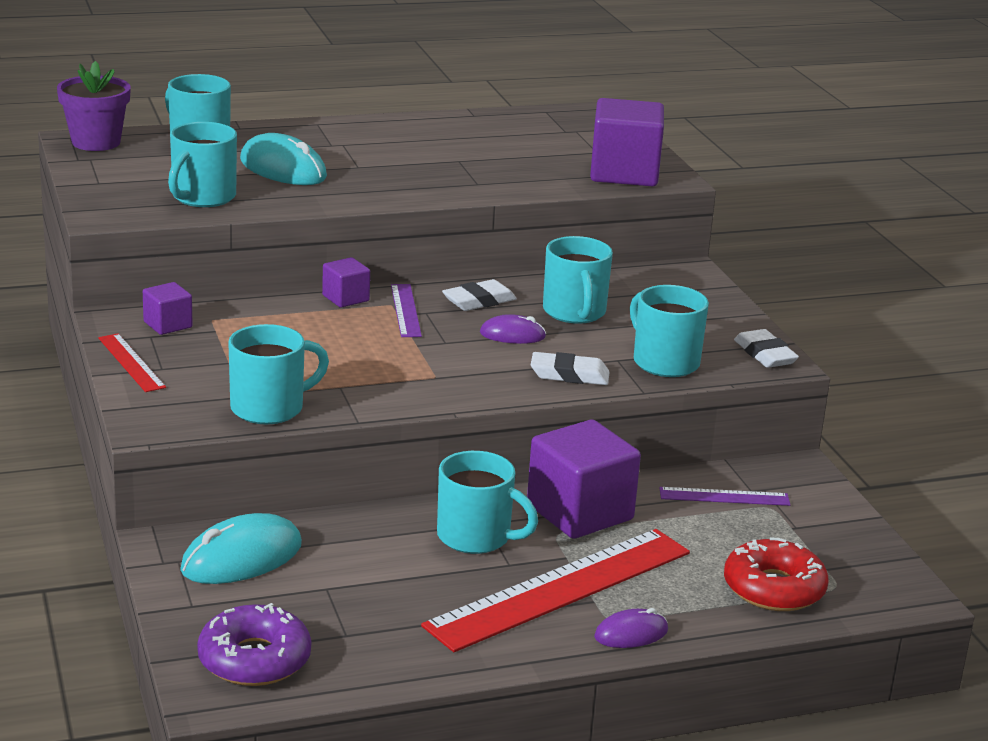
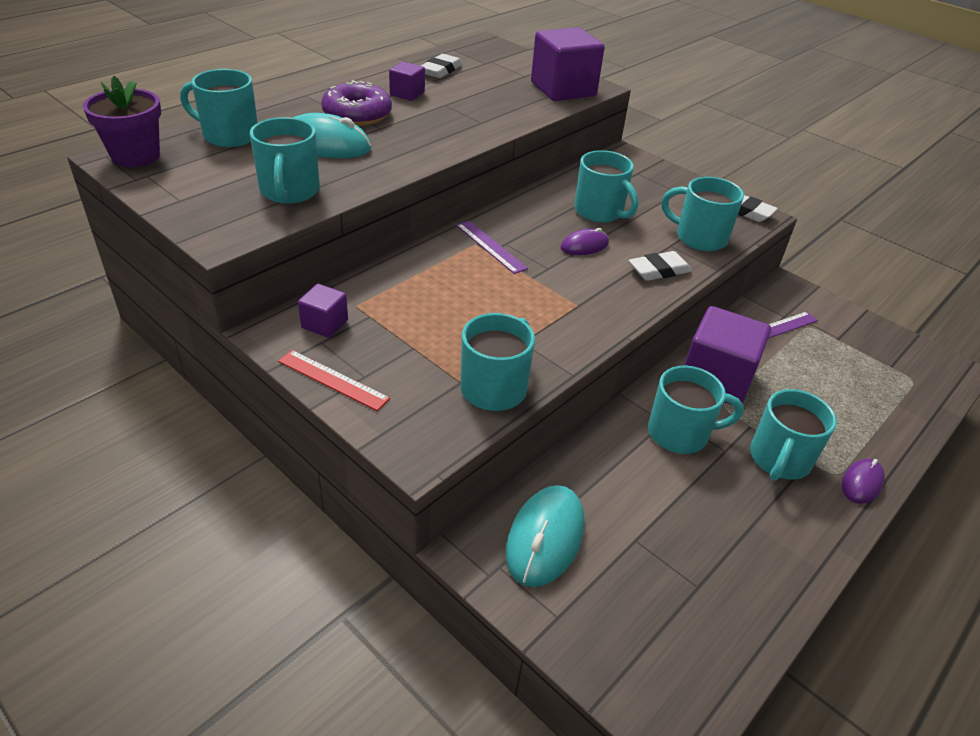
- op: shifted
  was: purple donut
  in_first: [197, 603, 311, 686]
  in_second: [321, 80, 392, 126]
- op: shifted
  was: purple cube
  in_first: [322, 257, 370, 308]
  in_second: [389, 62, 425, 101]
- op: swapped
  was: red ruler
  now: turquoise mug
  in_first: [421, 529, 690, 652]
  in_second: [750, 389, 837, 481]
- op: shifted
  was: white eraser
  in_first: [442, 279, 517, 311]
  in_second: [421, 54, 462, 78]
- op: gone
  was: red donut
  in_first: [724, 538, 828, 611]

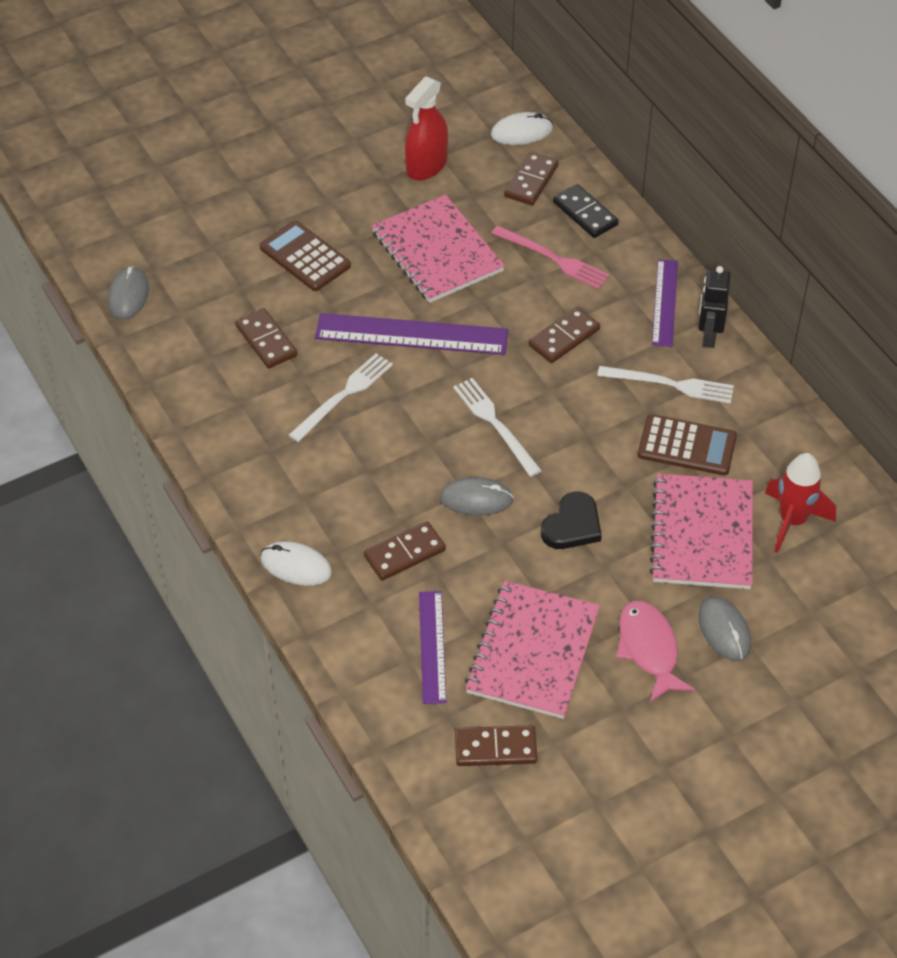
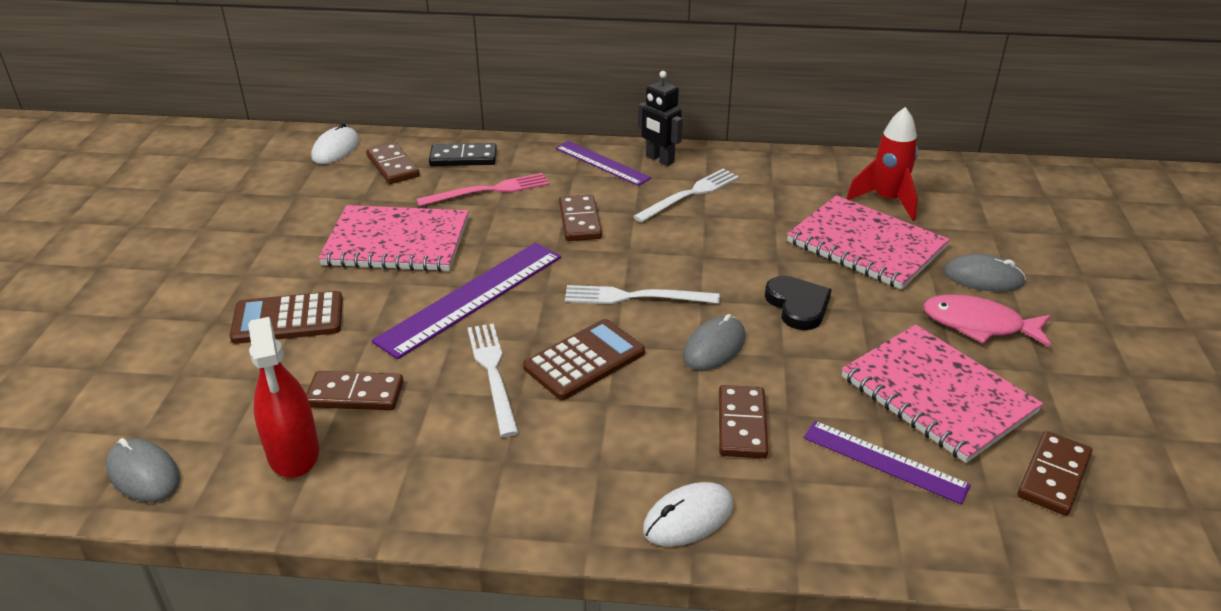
- op: shifted
  was: red spray bottle
  in_first: [405, 76, 448, 180]
  in_second: [248, 317, 319, 478]
- op: shifted
  was: brown calculator
  in_first: [638, 414, 737, 475]
  in_second: [523, 319, 645, 400]

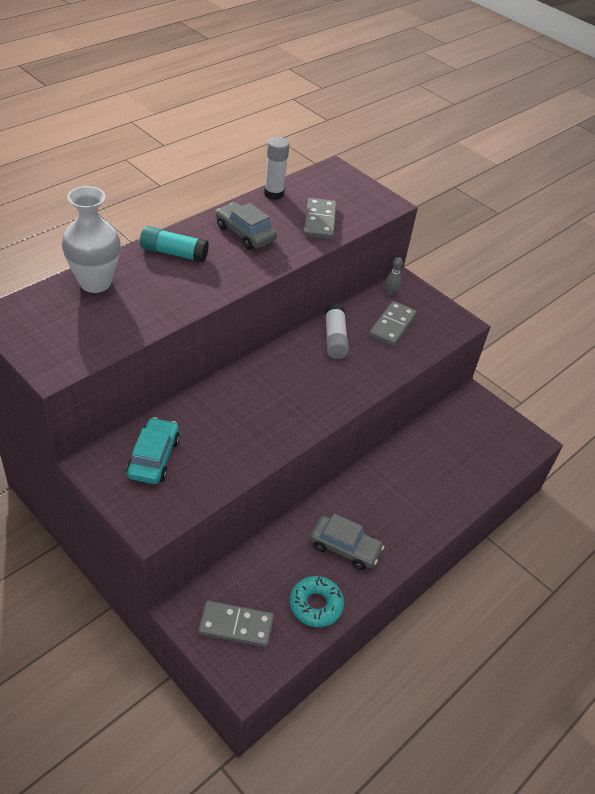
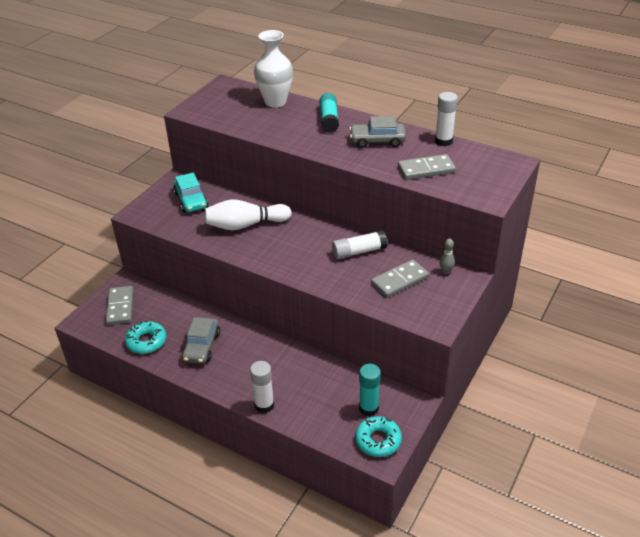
- op: rotated
  was: turquoise car
  in_first: [127, 417, 180, 484]
  in_second: [173, 173, 208, 212]
  clockwise: 75
- op: rotated
  was: grey car
  in_first: [216, 202, 277, 250]
  in_second: [350, 116, 406, 148]
  clockwise: -120
- op: rotated
  was: grey domino
  in_first: [369, 301, 417, 346]
  in_second: [371, 259, 429, 298]
  clockwise: -45
- op: new
  now: white bowling pin
  in_second: [205, 199, 292, 230]
- op: new
  now: white glue stick
  in_second: [250, 361, 274, 413]
- op: new
  now: turquoise donut
  in_second: [355, 416, 402, 457]
- op: new
  now: turquoise glue stick
  in_second: [359, 364, 381, 416]

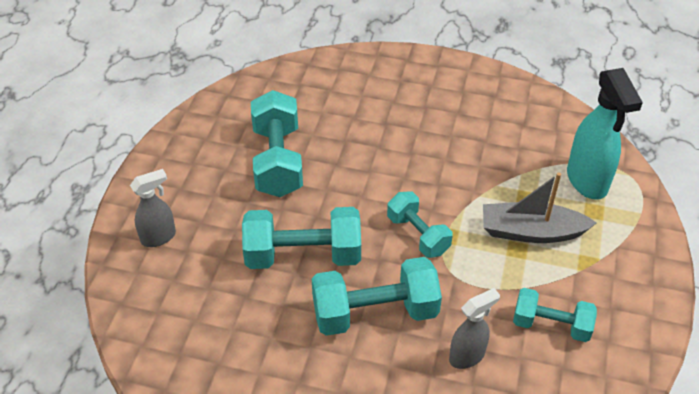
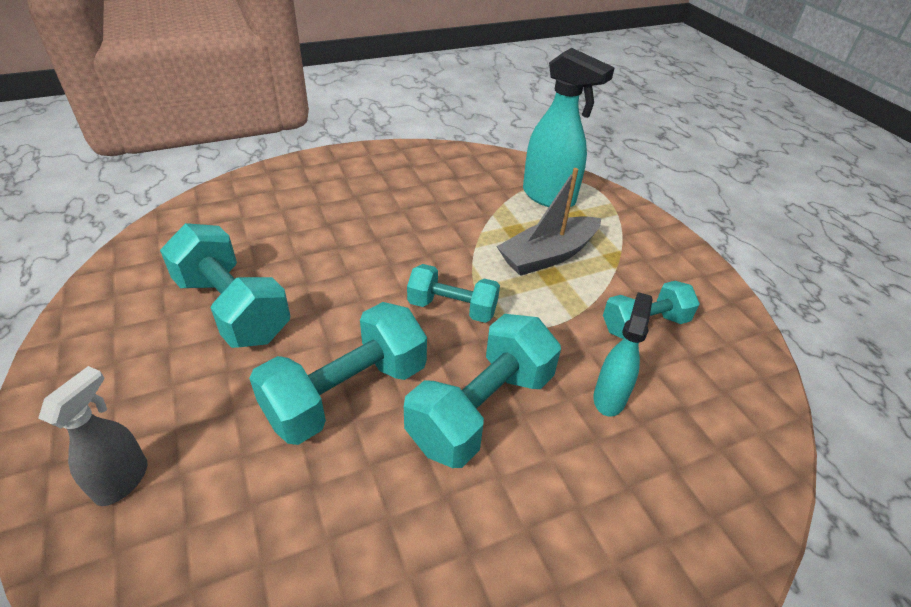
- op: repainted
  was: grey spray bottle
  now: turquoise spray bottle
  in_first: [449, 288, 500, 369]
  in_second: [594, 292, 653, 417]

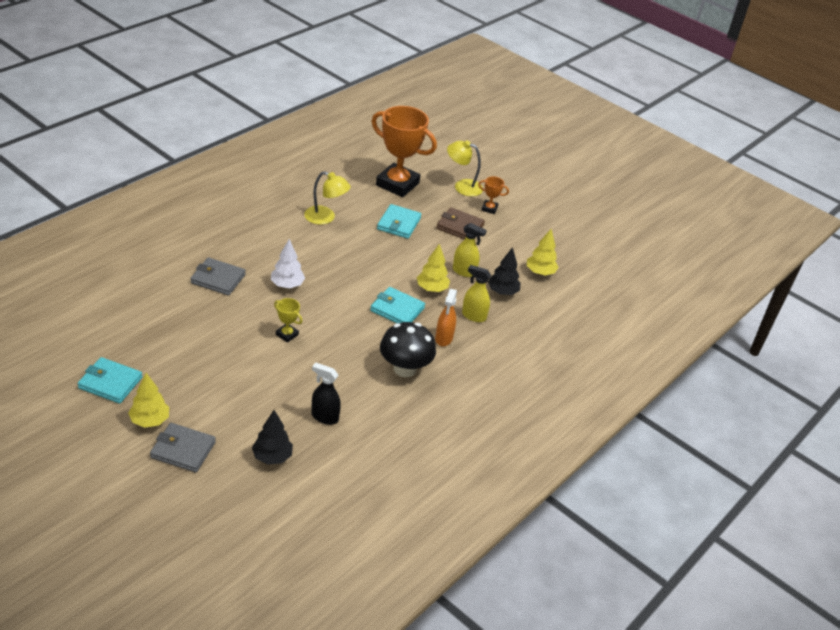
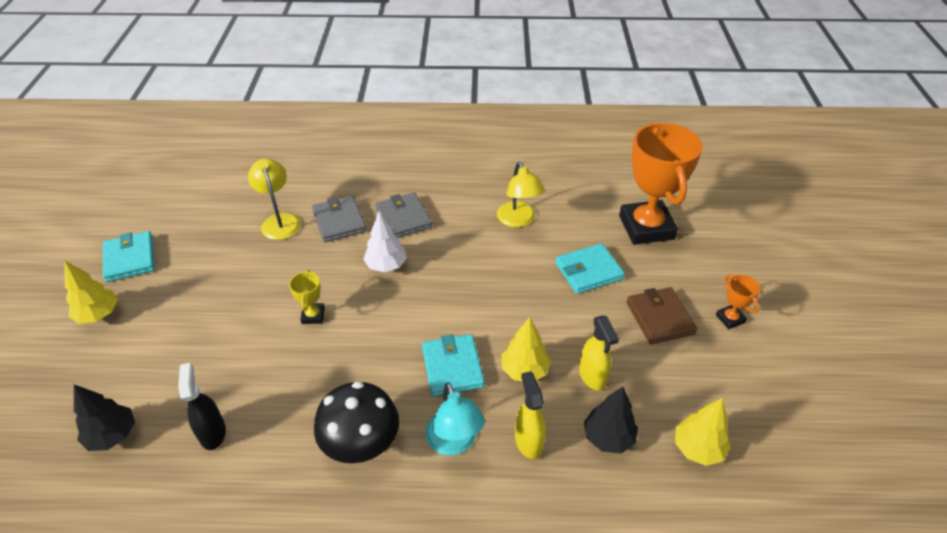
- op: shifted
  was: grey wallet
  in_first: [150, 423, 216, 473]
  in_second: [375, 192, 432, 238]
- op: swapped
  was: orange spray bottle
  now: turquoise lamp
  in_first: [435, 289, 457, 346]
  in_second: [425, 382, 485, 455]
- op: shifted
  was: yellow lamp
  in_first: [447, 140, 483, 196]
  in_second: [248, 158, 301, 240]

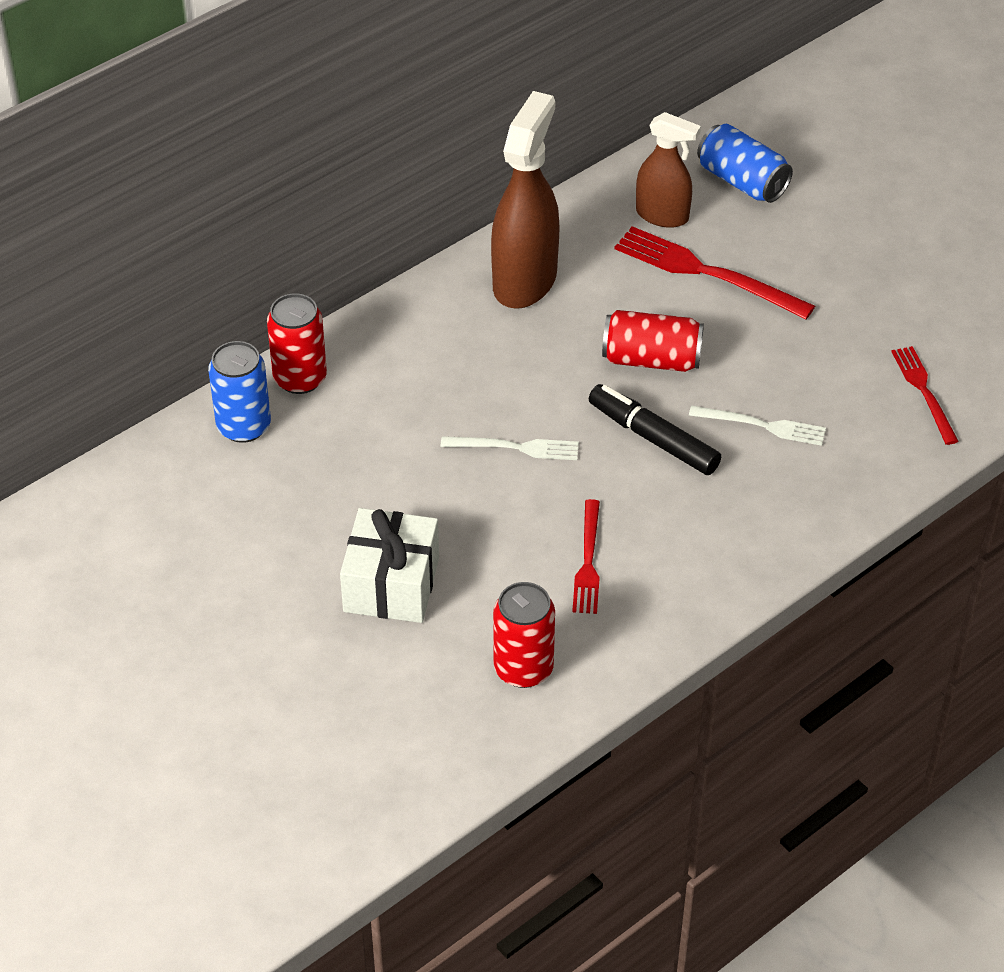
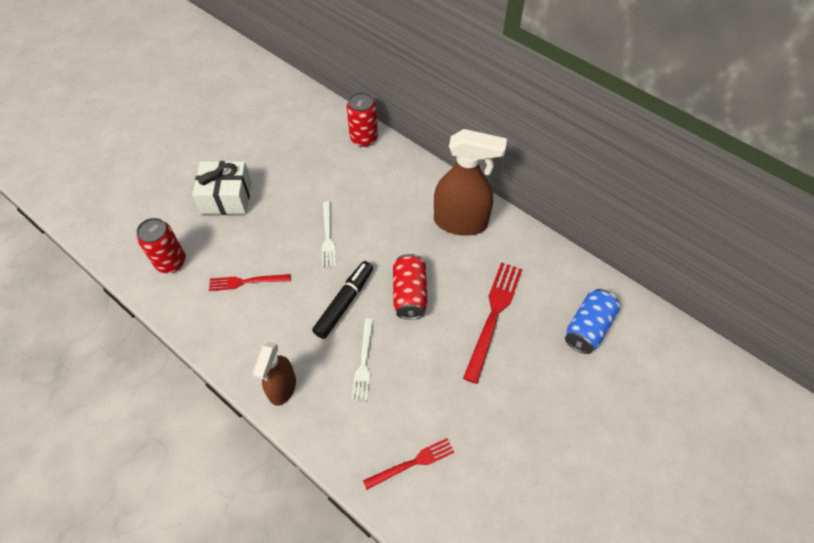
- op: gone
  was: blue can
  in_first: [208, 341, 271, 443]
- op: shifted
  was: brown spray bottle
  in_first: [636, 112, 701, 228]
  in_second: [253, 342, 296, 406]

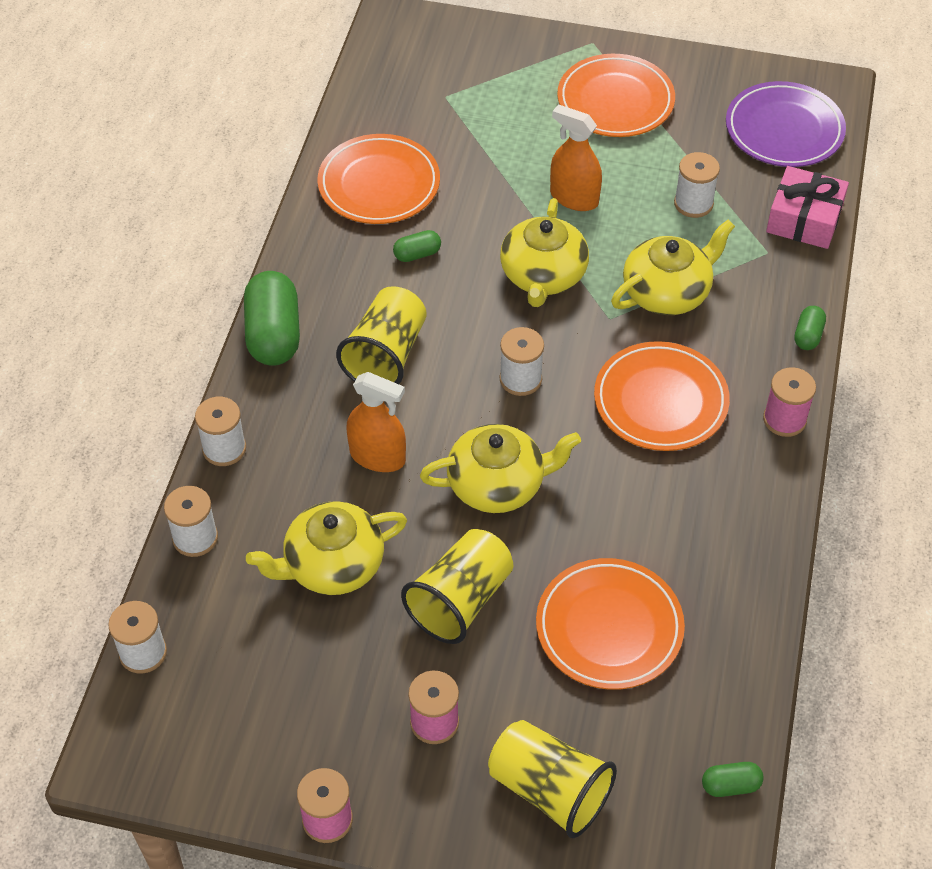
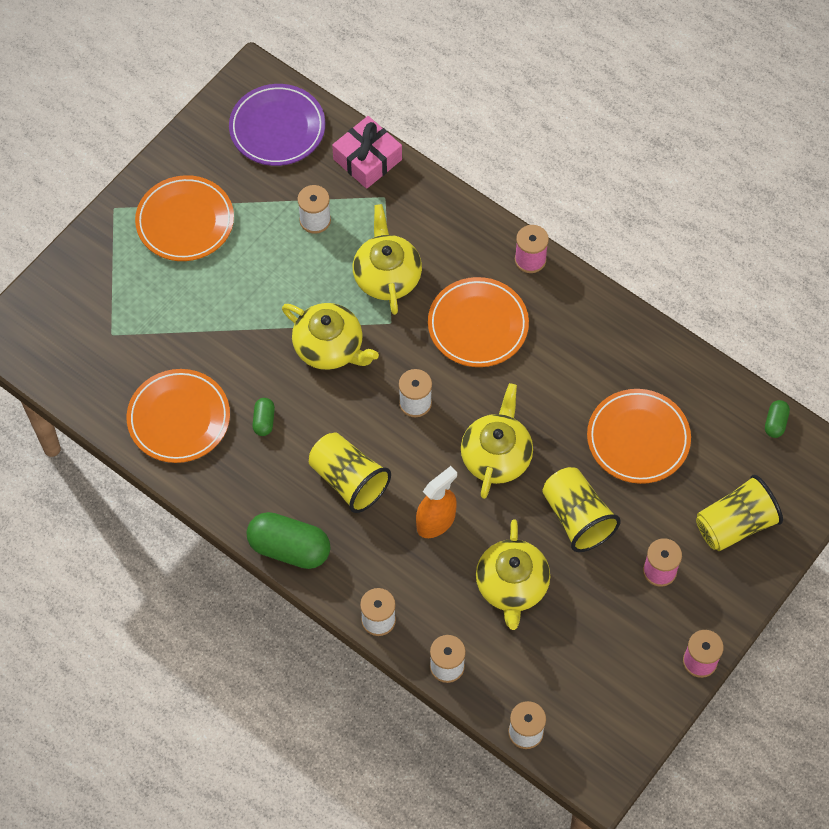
- op: gone
  was: orange spray bottle
  in_first: [550, 104, 602, 211]
- op: gone
  was: green capsule
  in_first: [794, 306, 826, 350]

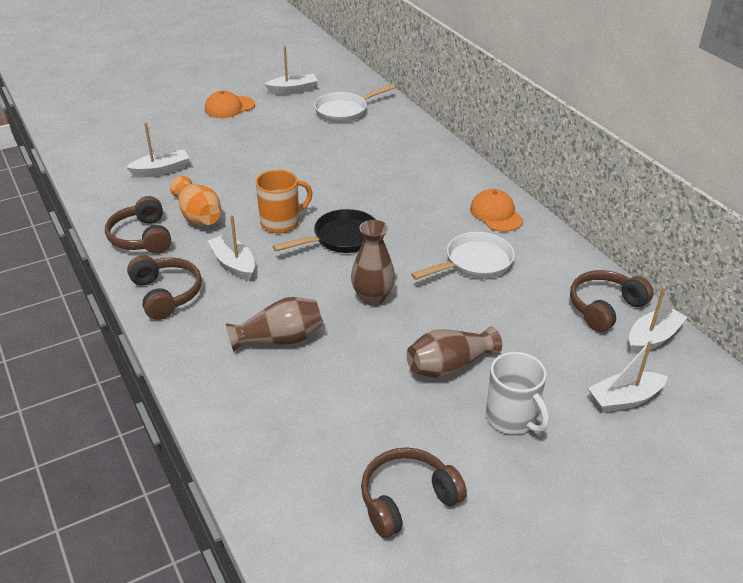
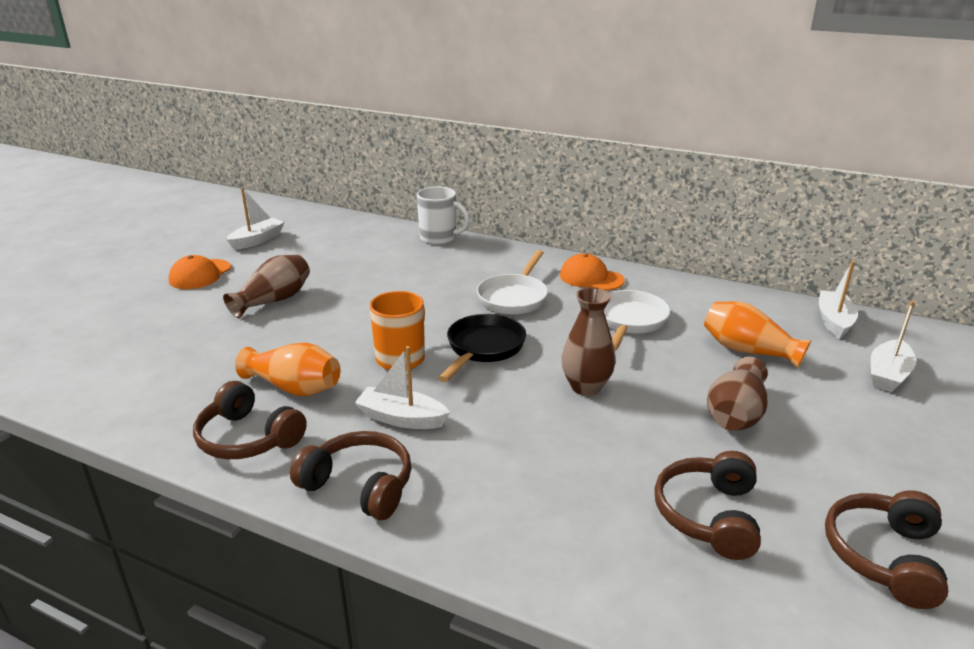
- op: gone
  was: white boat
  in_first: [126, 122, 189, 178]
- op: shifted
  was: brown vase
  in_first: [226, 297, 323, 351]
  in_second: [223, 255, 310, 318]
- op: shifted
  was: white pan
  in_first: [314, 84, 396, 123]
  in_second: [477, 250, 548, 315]
- op: shifted
  was: white mug
  in_first: [486, 352, 549, 434]
  in_second: [417, 187, 470, 245]
- op: shifted
  was: brown headphones
  in_first: [570, 270, 653, 332]
  in_second: [654, 451, 761, 560]
- op: new
  now: orange vase
  in_second: [704, 301, 811, 368]

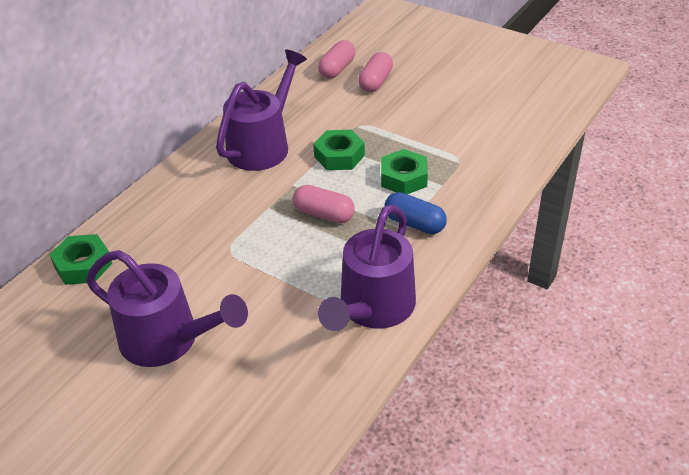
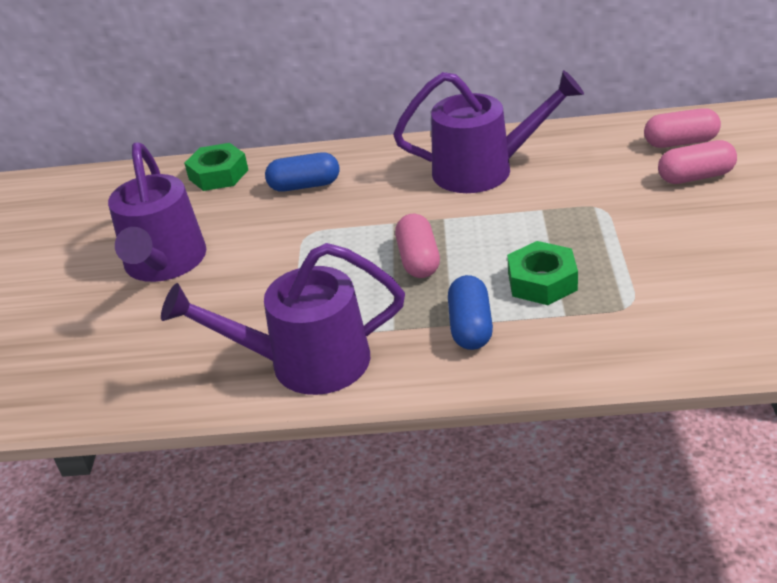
- op: gone
  was: green nut
  in_first: [313, 130, 365, 170]
- op: new
  now: blue capsule
  in_second: [265, 152, 339, 192]

